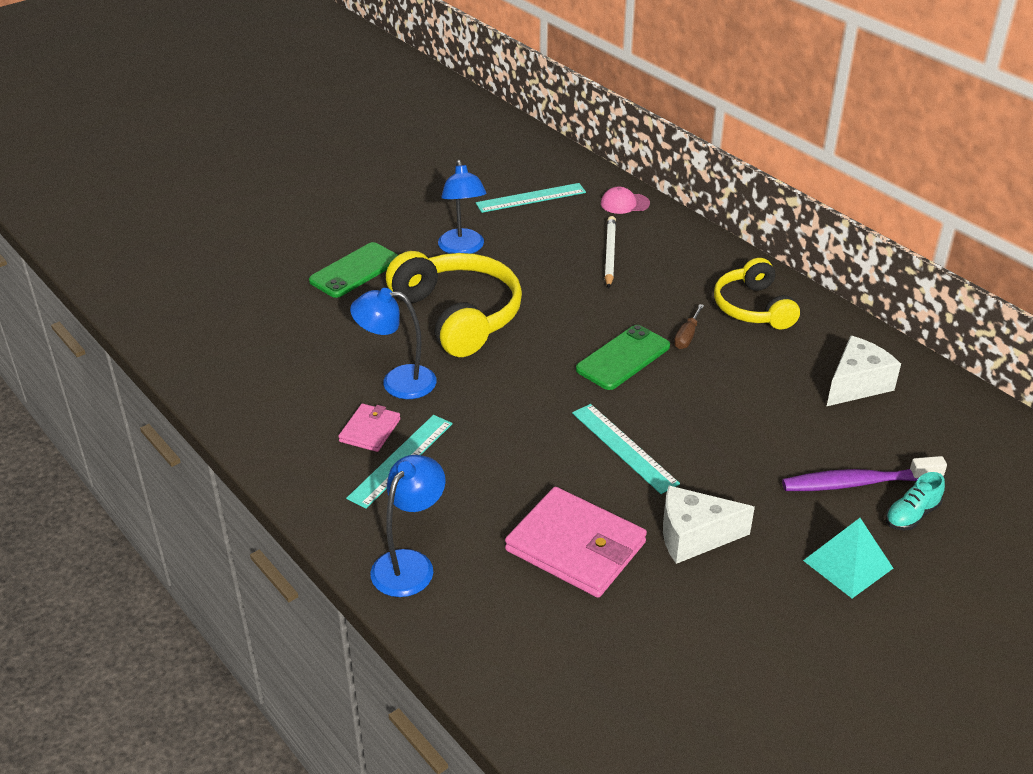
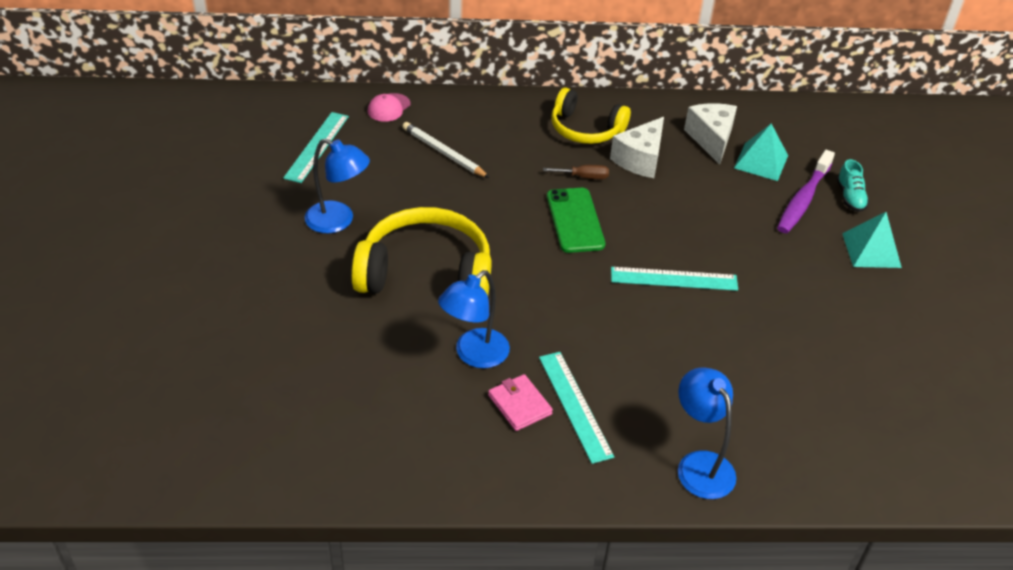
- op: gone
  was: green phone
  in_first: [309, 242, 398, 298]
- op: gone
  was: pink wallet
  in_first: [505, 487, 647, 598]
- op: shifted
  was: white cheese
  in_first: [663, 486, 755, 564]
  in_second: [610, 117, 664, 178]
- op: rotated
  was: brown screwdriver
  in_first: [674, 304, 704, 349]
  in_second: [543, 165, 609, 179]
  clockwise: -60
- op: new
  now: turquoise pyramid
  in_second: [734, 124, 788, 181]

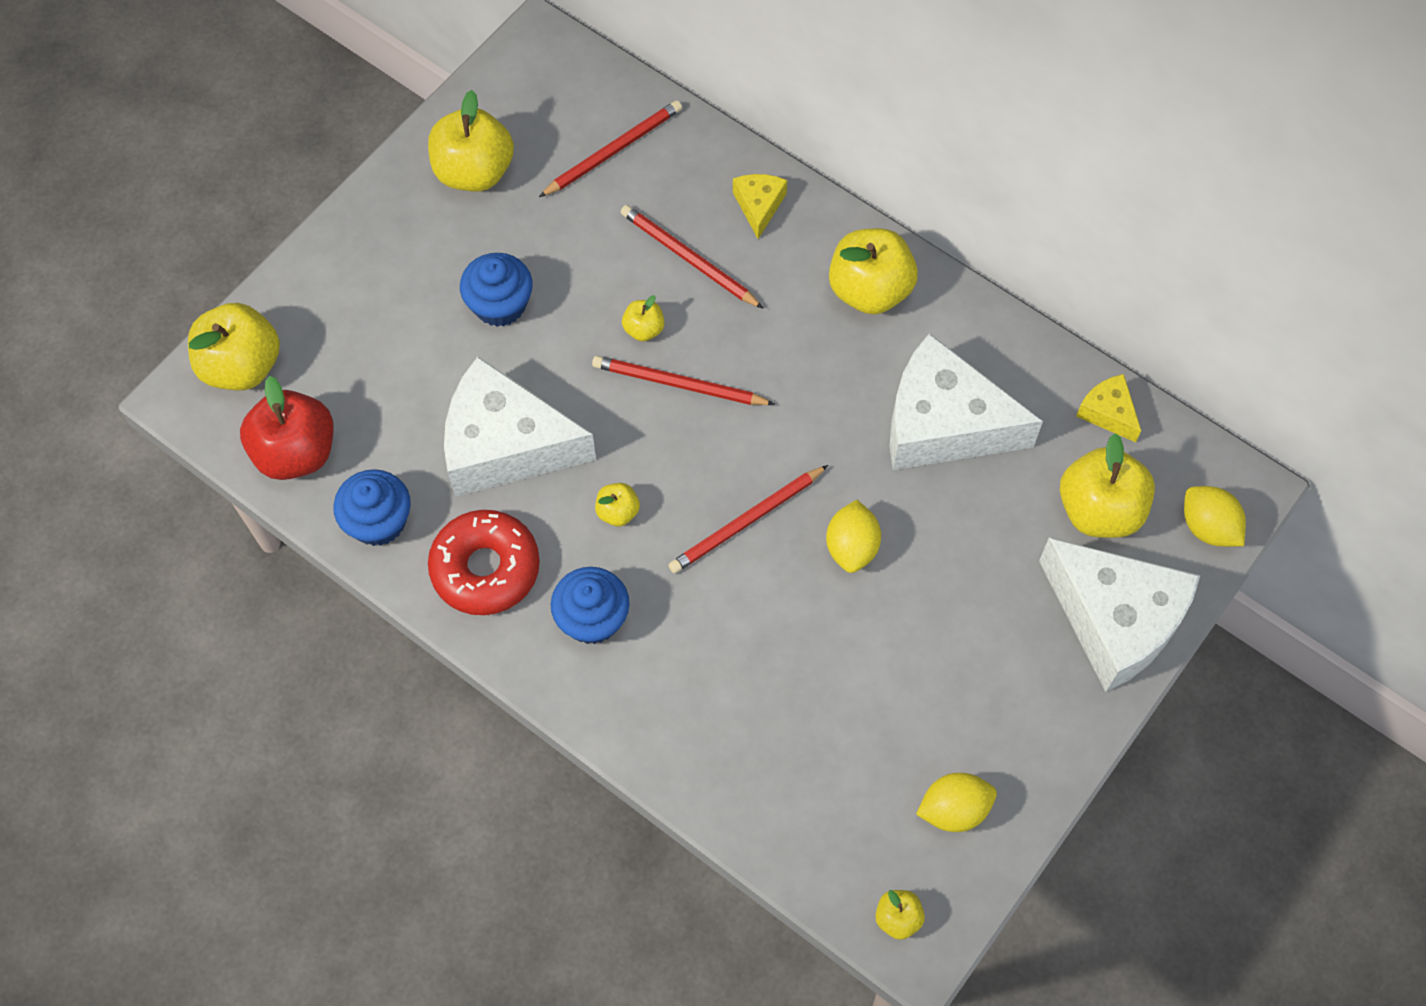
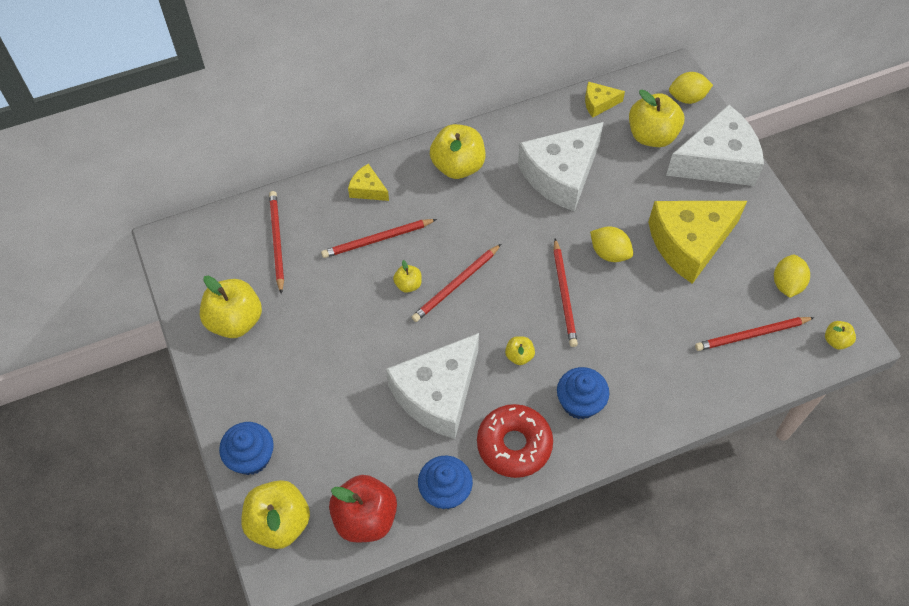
- op: shifted
  was: blue cupcake
  in_first: [460, 253, 533, 327]
  in_second: [219, 422, 274, 475]
- op: new
  now: yellow cheese
  in_second: [648, 201, 747, 284]
- op: new
  now: red pencil
  in_second: [695, 317, 815, 351]

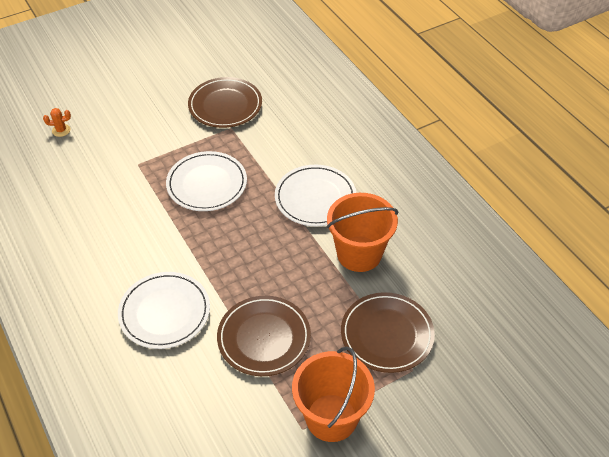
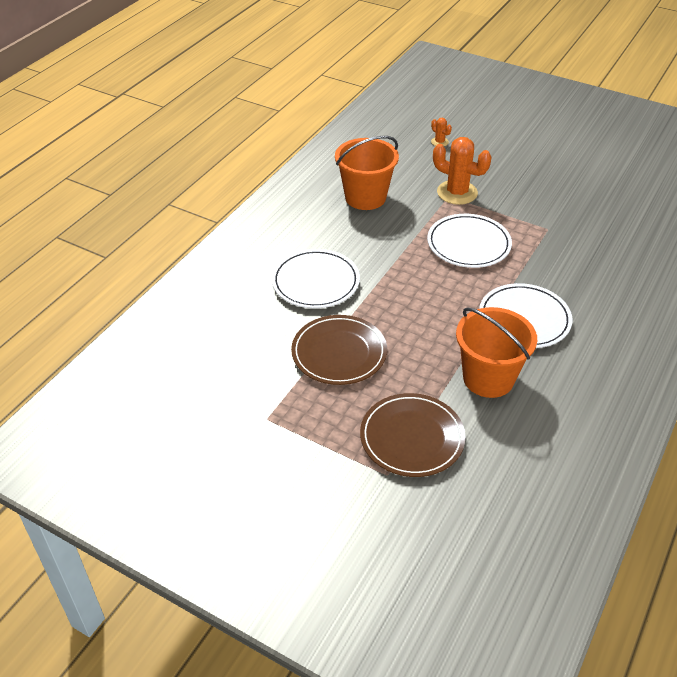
- op: gone
  was: brown plate
  in_first: [188, 77, 262, 128]
- op: shifted
  was: orange bucket
  in_first: [292, 346, 375, 442]
  in_second: [335, 136, 399, 210]
- op: new
  now: orange cactus
  in_second: [433, 137, 492, 205]

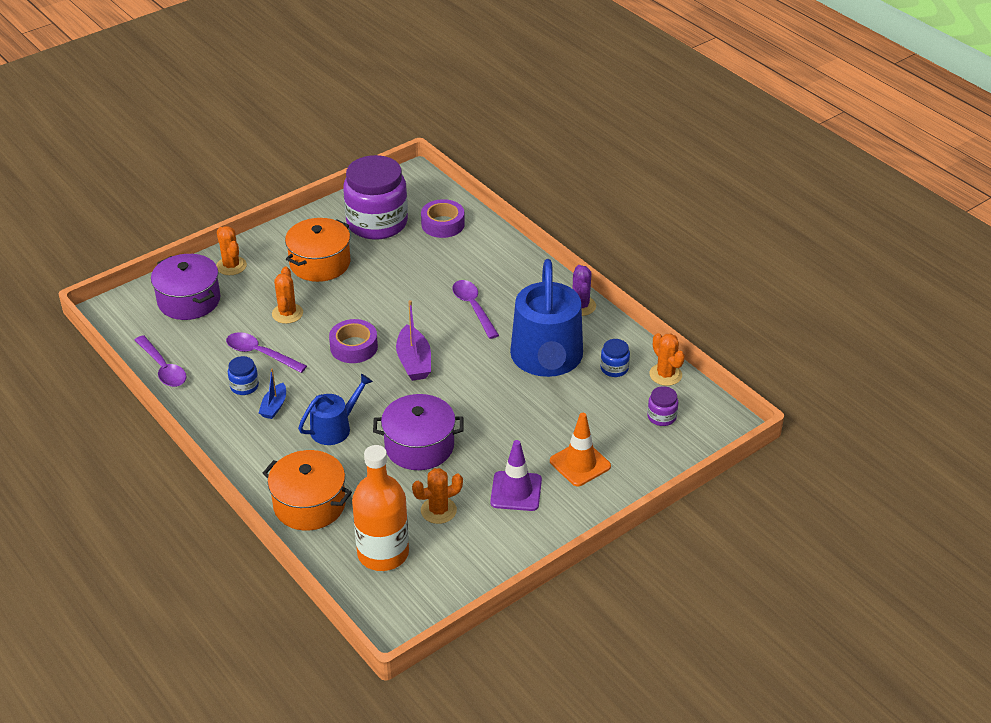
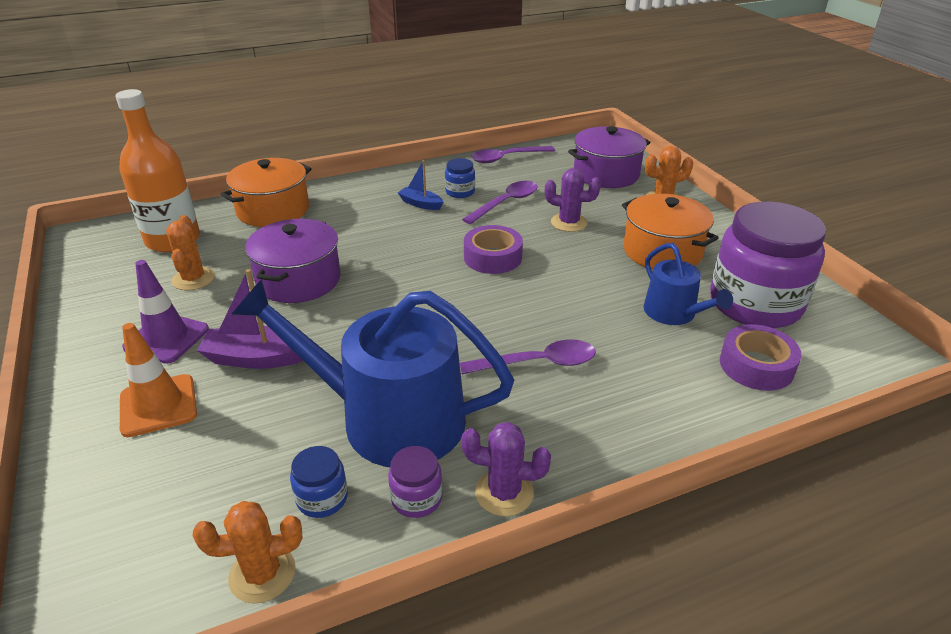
- op: repainted
  was: orange cactus
  now: purple cactus
  in_first: [272, 267, 303, 324]
  in_second: [545, 168, 601, 232]
- op: shifted
  was: blue watering can
  in_first: [298, 374, 373, 445]
  in_second: [643, 243, 733, 325]
- op: shifted
  was: purple boat
  in_first: [396, 300, 431, 381]
  in_second: [197, 269, 303, 369]
- op: shifted
  was: purple jar
  in_first: [647, 386, 678, 426]
  in_second: [388, 446, 443, 518]

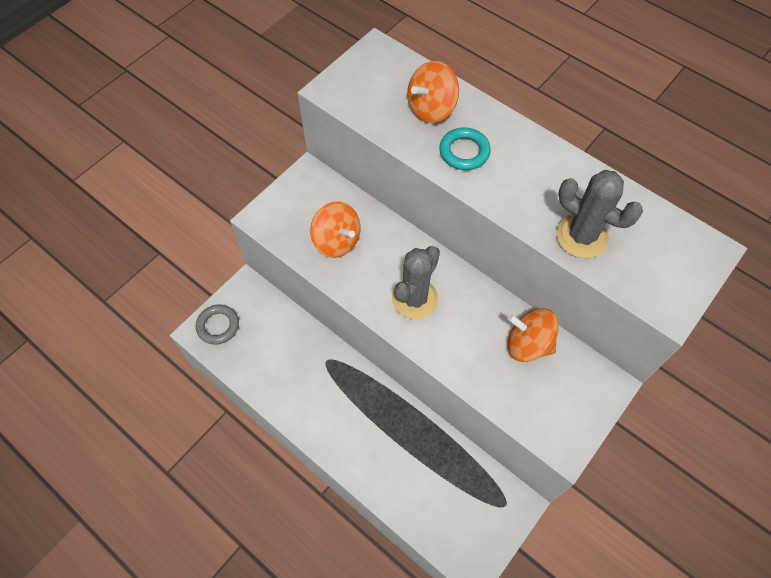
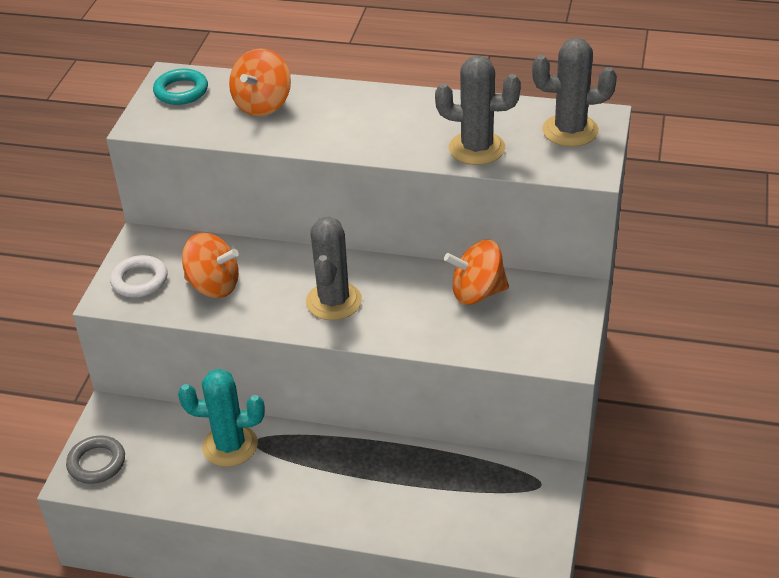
- op: shifted
  was: turquoise ring
  in_first: [439, 127, 491, 170]
  in_second: [153, 69, 208, 105]
- op: new
  now: white ring
  in_second: [110, 255, 168, 297]
- op: new
  now: turquoise cactus
  in_second: [178, 369, 265, 467]
- op: new
  now: grey cactus
  in_second: [532, 38, 617, 147]

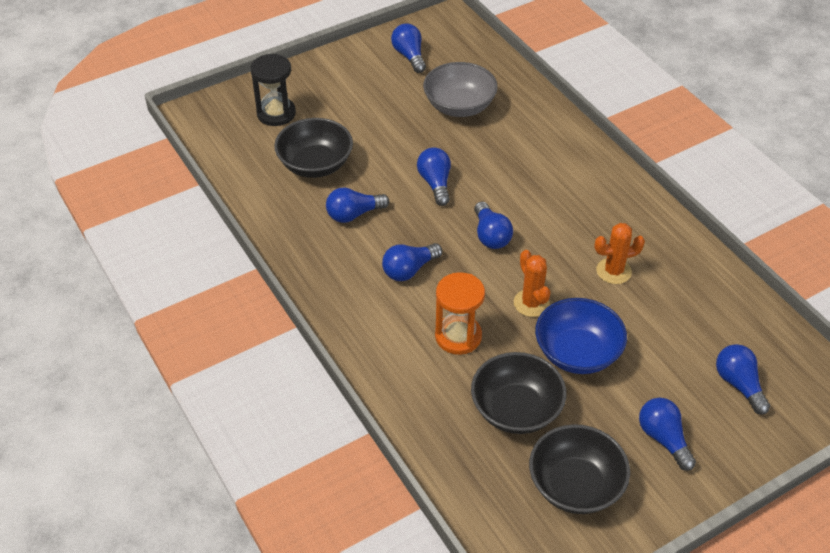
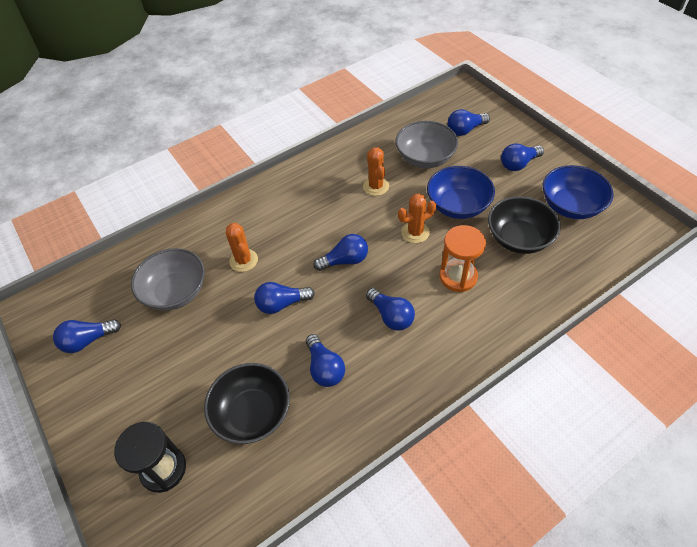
- op: repainted
  was: black bowl
  now: blue bowl
  in_first: [529, 424, 630, 514]
  in_second: [543, 165, 614, 219]
- op: new
  now: orange cactus
  in_second: [226, 223, 258, 272]
- op: new
  now: grey bowl
  in_second: [395, 121, 458, 168]

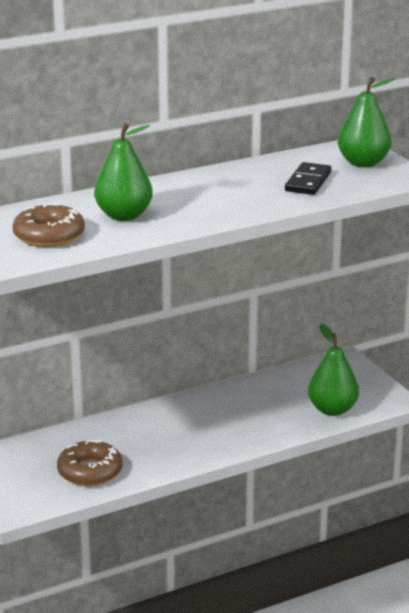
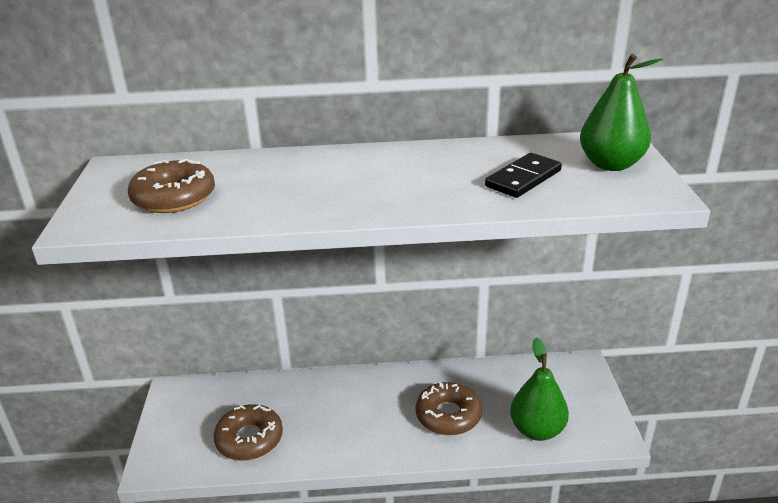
- op: gone
  was: green pear
  in_first: [94, 123, 153, 221]
- op: new
  now: brown donut
  in_second: [415, 382, 482, 435]

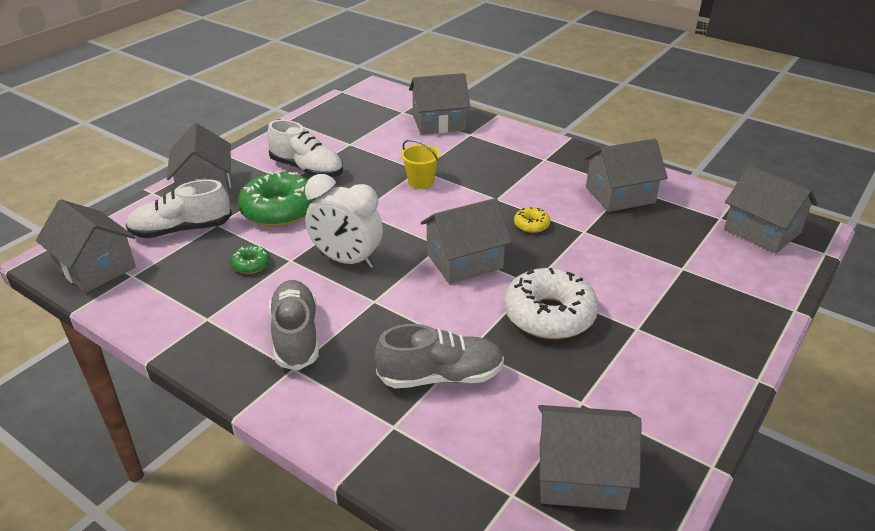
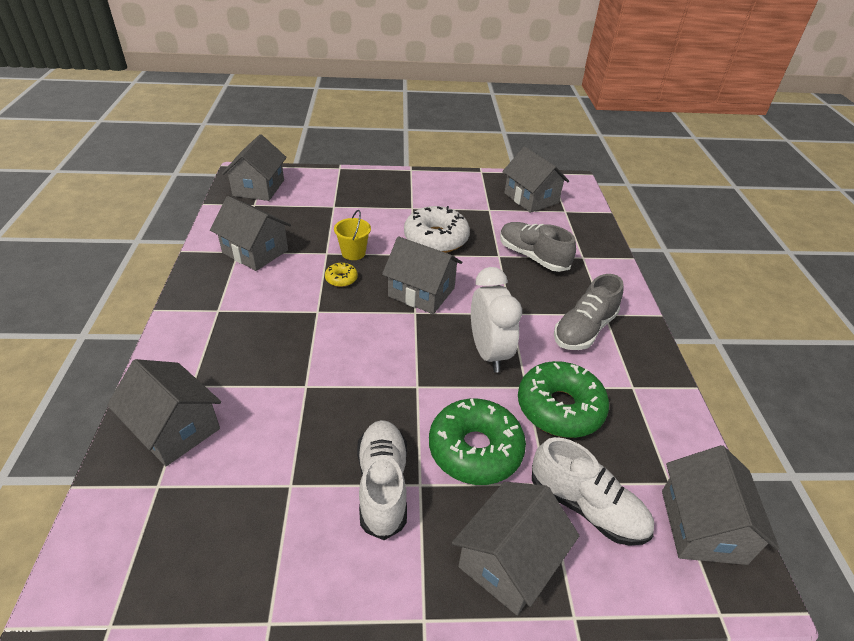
- op: scaled
  was: green donut
  in_first: [231, 245, 270, 274]
  in_second: [518, 361, 609, 438]
  ratio: 2.22
- op: shifted
  was: yellow bucket
  in_first: [401, 140, 440, 189]
  in_second: [334, 210, 371, 260]

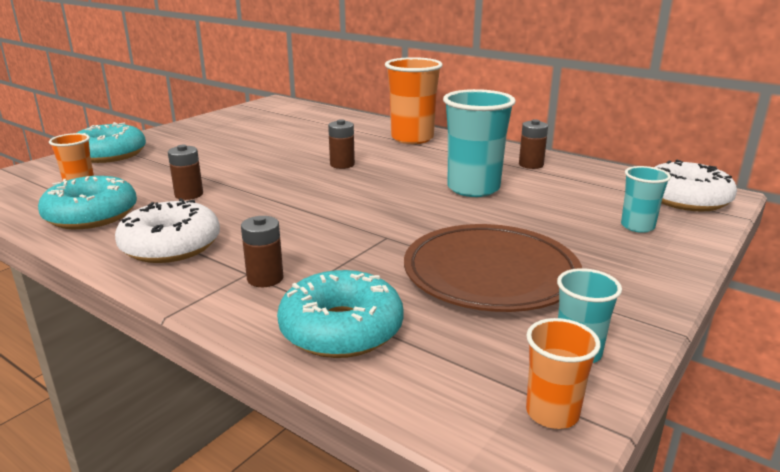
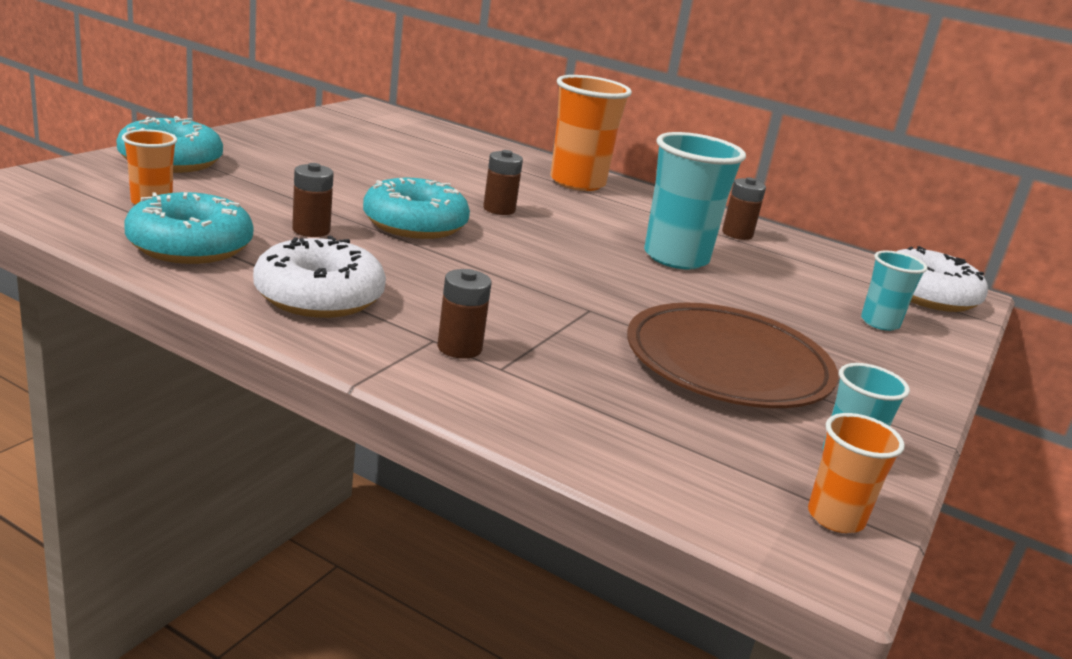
- op: shifted
  was: turquoise donut
  in_first: [277, 270, 404, 358]
  in_second: [363, 178, 470, 239]

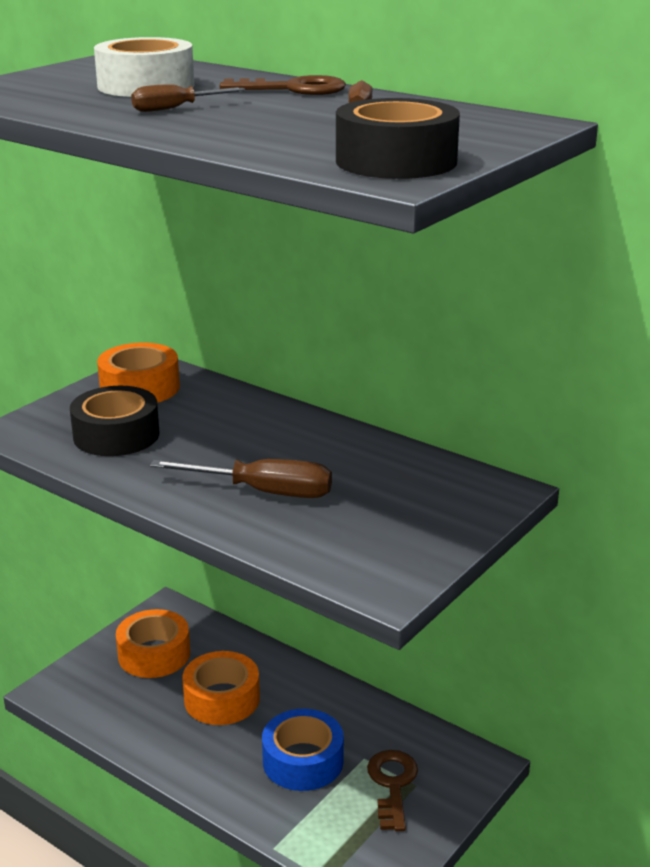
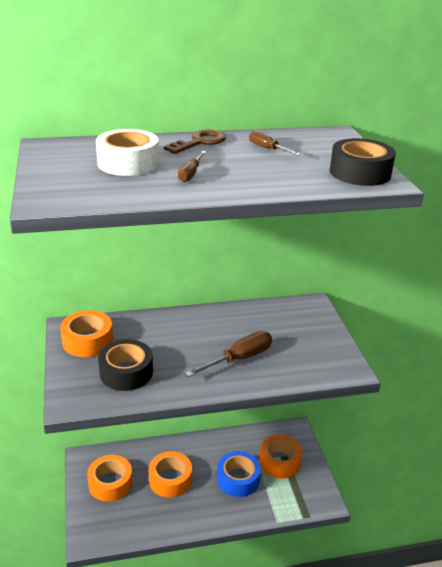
- op: swapped
  was: brown key
  now: orange tape
  in_first: [367, 750, 418, 831]
  in_second: [259, 435, 302, 479]

